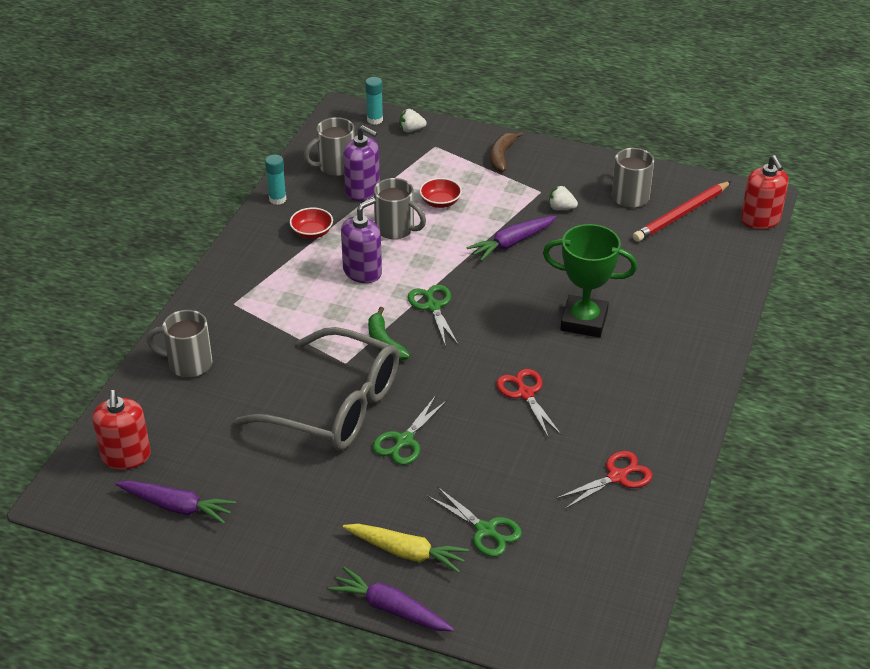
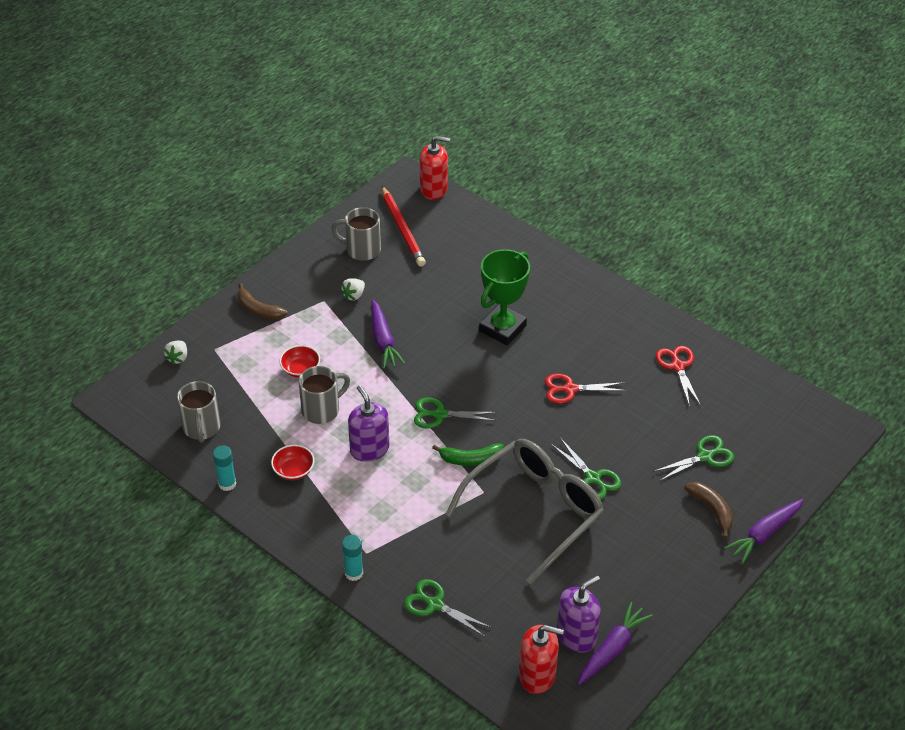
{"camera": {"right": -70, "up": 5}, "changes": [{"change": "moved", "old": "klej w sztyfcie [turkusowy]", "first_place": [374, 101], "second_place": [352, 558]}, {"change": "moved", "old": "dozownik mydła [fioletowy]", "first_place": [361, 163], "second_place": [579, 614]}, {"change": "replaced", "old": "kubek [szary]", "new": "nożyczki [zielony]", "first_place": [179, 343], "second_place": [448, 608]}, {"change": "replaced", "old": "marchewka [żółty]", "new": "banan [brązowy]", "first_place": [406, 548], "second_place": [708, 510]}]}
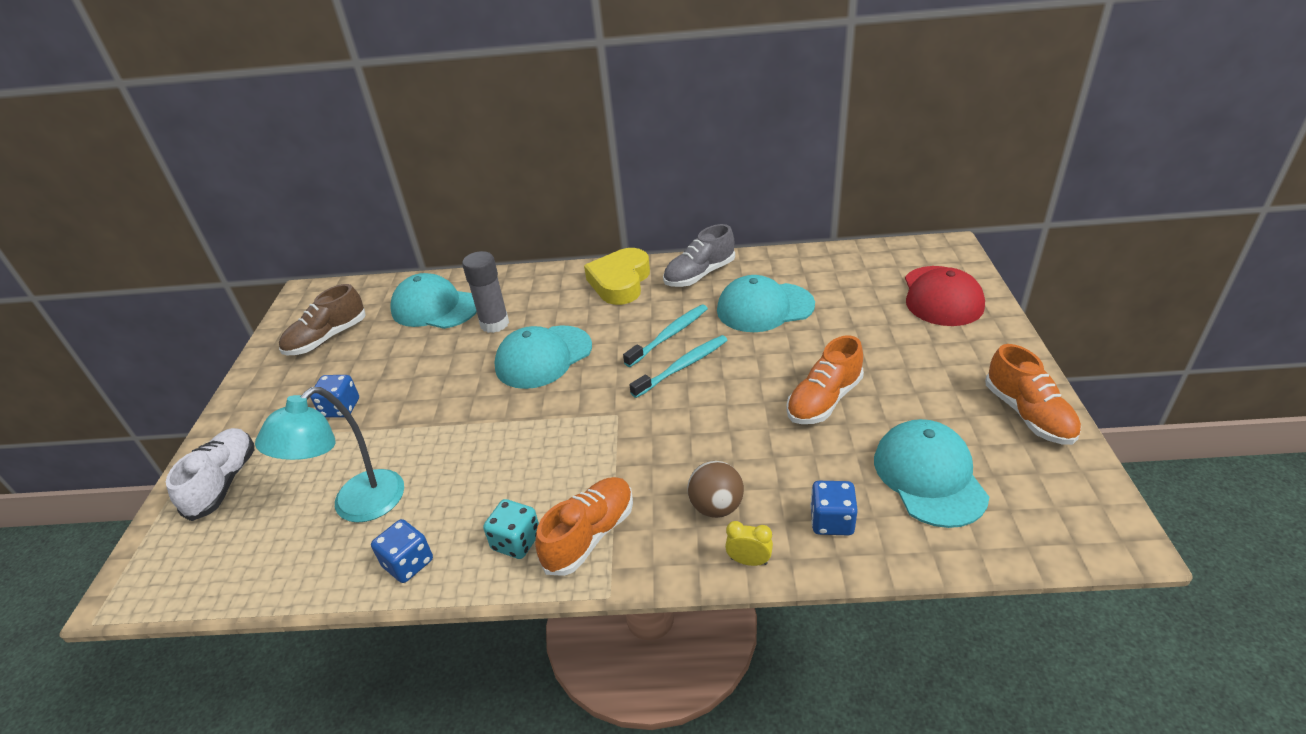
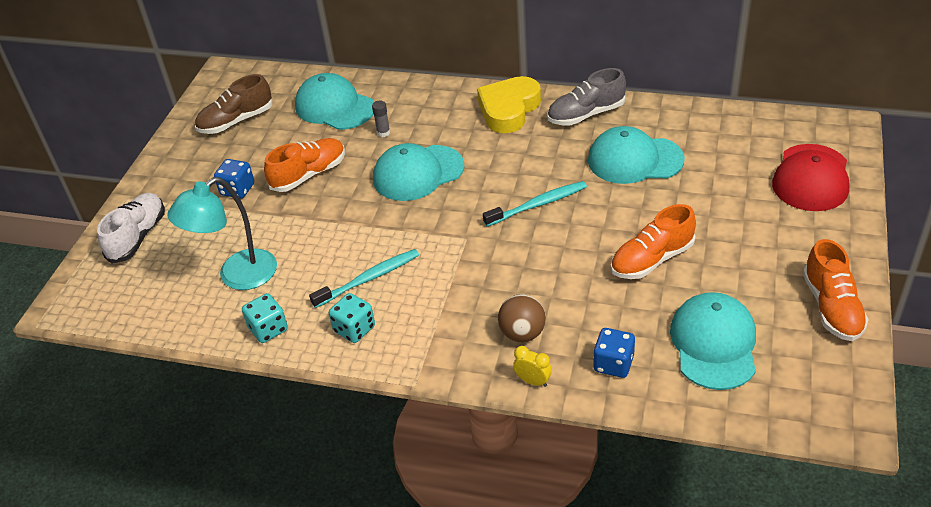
{"camera": {"right": 15, "up": 5}, "changes": [{"change": "resized", "old": "klej w sztyfcie [szary]", "first_place": [485, 292], "second_place": [381, 118], "factor": 0.5}, {"change": "moved", "old": "szczoteczka do zębów [turkusowy]", "first_place": [665, 335], "second_place": [364, 278]}, {"change": "moved", "old": "but [pomarańczowy]", "first_place": [584, 526], "second_place": [304, 165]}, {"change": "recoloured", "old": "kostka do gry [niebieski]", "new": "kostka do gry [turkusowy]", "first_place": [402, 551], "second_place": [265, 318]}]}
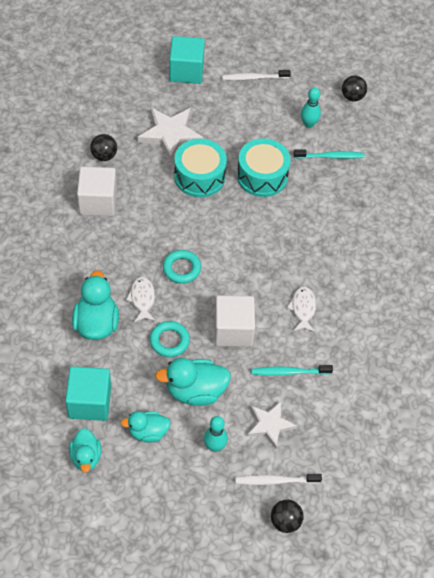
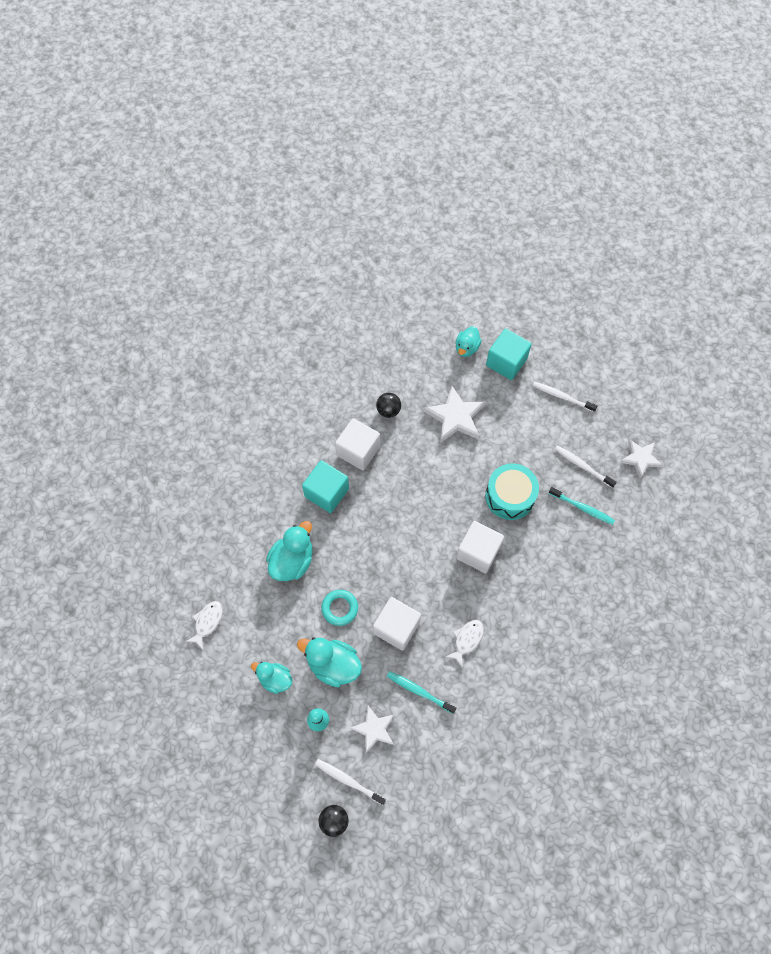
{"camera": {"right": 35, "up": 10}, "changes": [{"change": "replaced", "old": "piłka [czarny]", "new": "gwiazda [biały]", "first_place": [354, 88], "second_place": [641, 458]}, {"change": "replaced", "old": "kręgiel [turkusowy]", "new": "szczoteczka do zębów [biały]", "first_place": [311, 107], "second_place": [586, 466]}, {"change": "removed", "old": "bęben [turkusowy]", "first_place": [200, 168]}, {"change": "removed", "old": "pierścień [turkusowy]", "first_place": [182, 267]}, {"change": "moved", "old": "ryba [biały]", "first_place": [141, 299], "second_place": [204, 625]}, {"change": "moved", "old": "sześcian [turkusowy]", "first_place": [88, 393], "second_place": [325, 486]}, {"change": "moved", "old": "kaczka [turkusowy]", "first_place": [85, 450], "second_place": [468, 341]}, {"change": "added", "new": "sześcian [biały]", "second_place": [480, 547]}]}
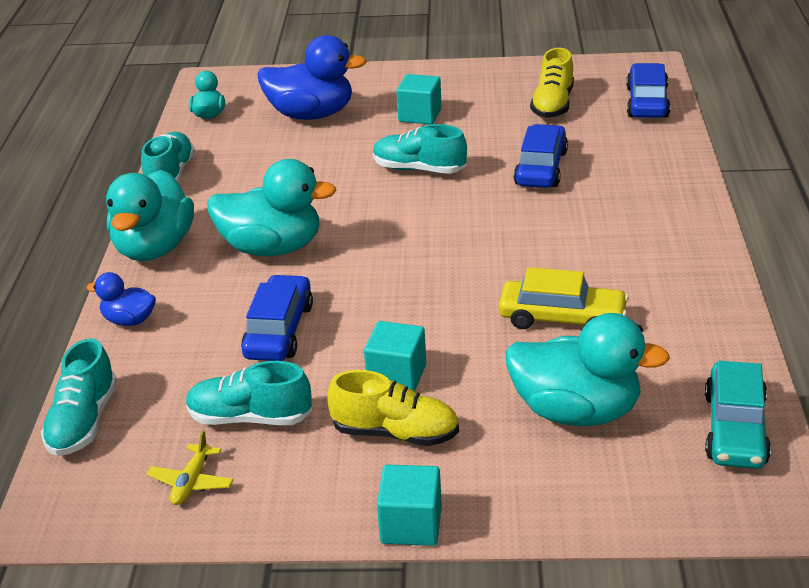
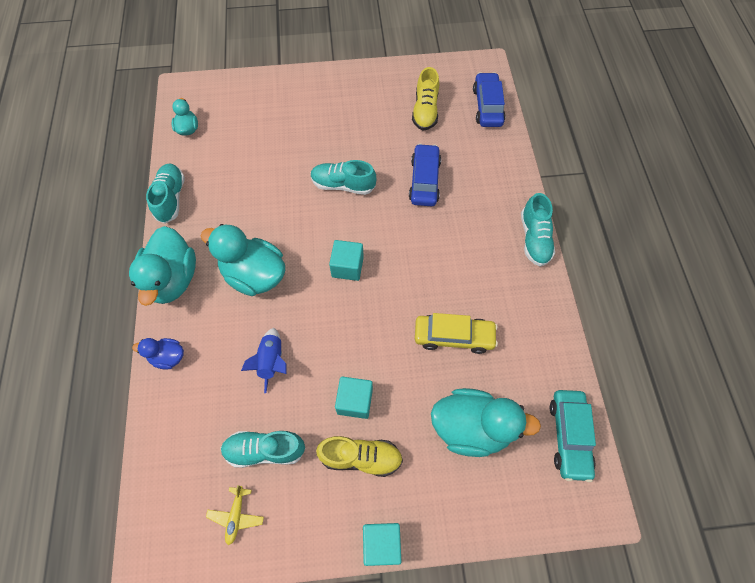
{"camera": {"right": -10, "up": 30}, "changes": [{"change": "removed", "old": "kaczka [niebieski]", "first_place": [312, 77]}, {"change": "moved", "old": "sześcian [turkusowy]", "first_place": [419, 99], "second_place": [346, 260]}, {"change": "turned", "old": "kaczka [turkusowy]", "first_place": [272, 207], "second_place": [243, 260], "degrees": -150}, {"change": "replaced", "old": "samochód [niebieski]", "new": "rakieta [niebieski]", "first_place": [277, 317], "second_place": [264, 360]}, {"change": "moved", "old": "but [turkusowy]", "first_place": [79, 397], "second_place": [538, 230]}]}
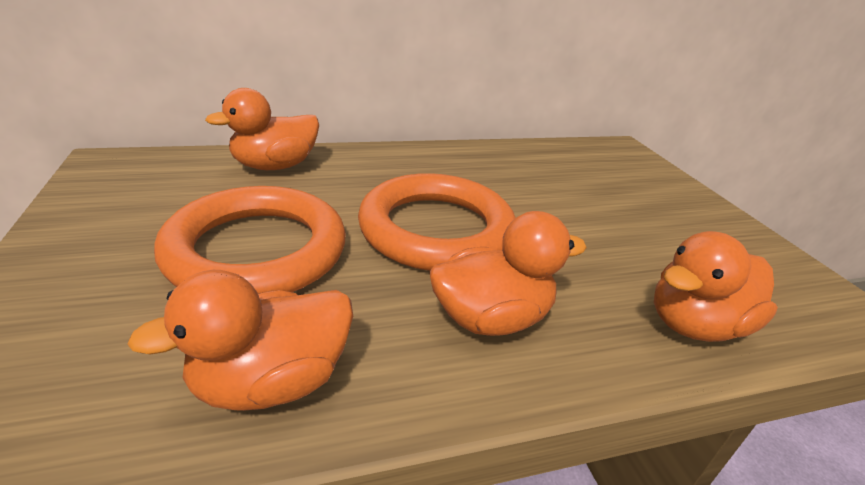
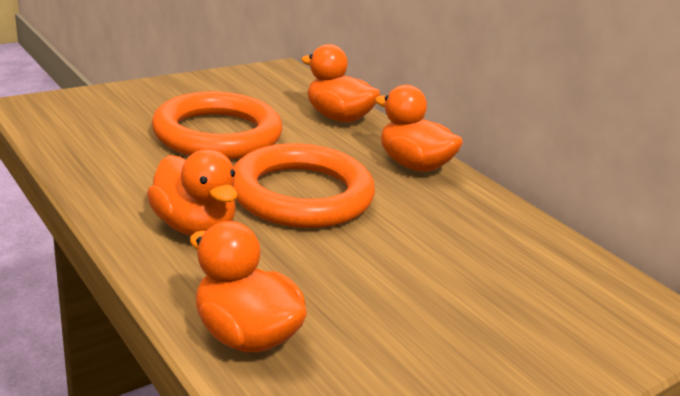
{"camera": {"right": 70, "up": -5}, "changes": [{"change": "moved", "old": "kaczka [pomarańczowy]", "first_place": [240, 340], "second_place": [419, 128]}]}
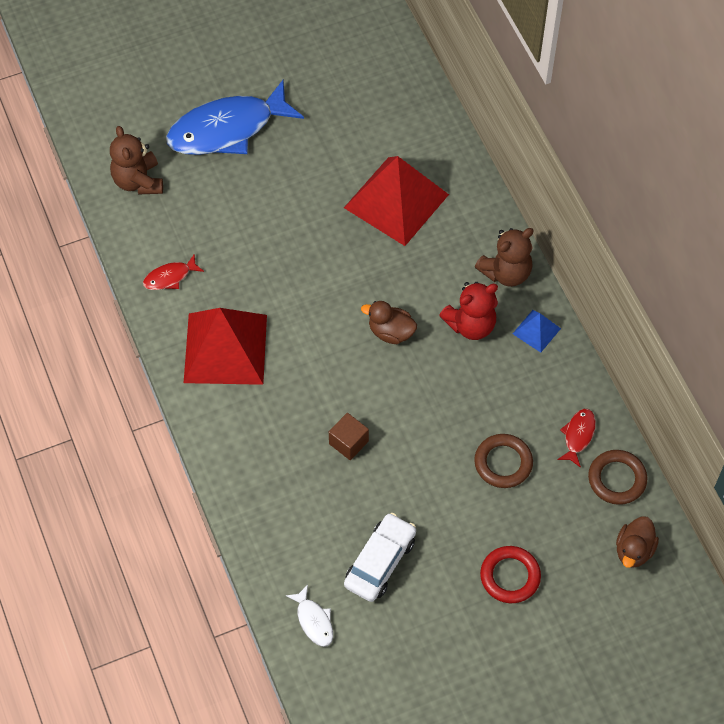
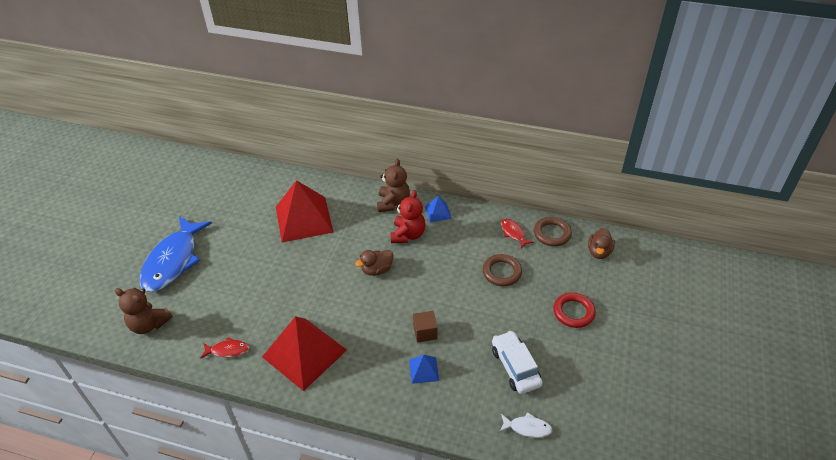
{"camera": {"right": -50, "up": -15}, "changes": [{"change": "turned", "old": "ryba [czerwony]", "first_place": [173, 272], "second_place": [225, 347], "degrees": -105}, {"change": "turned", "old": "kaczka [brązowy]", "first_place": [637, 542], "second_place": [601, 243], "degrees": 45}, {"change": "added", "new": "piramida [niebieski]", "second_place": [424, 369]}]}
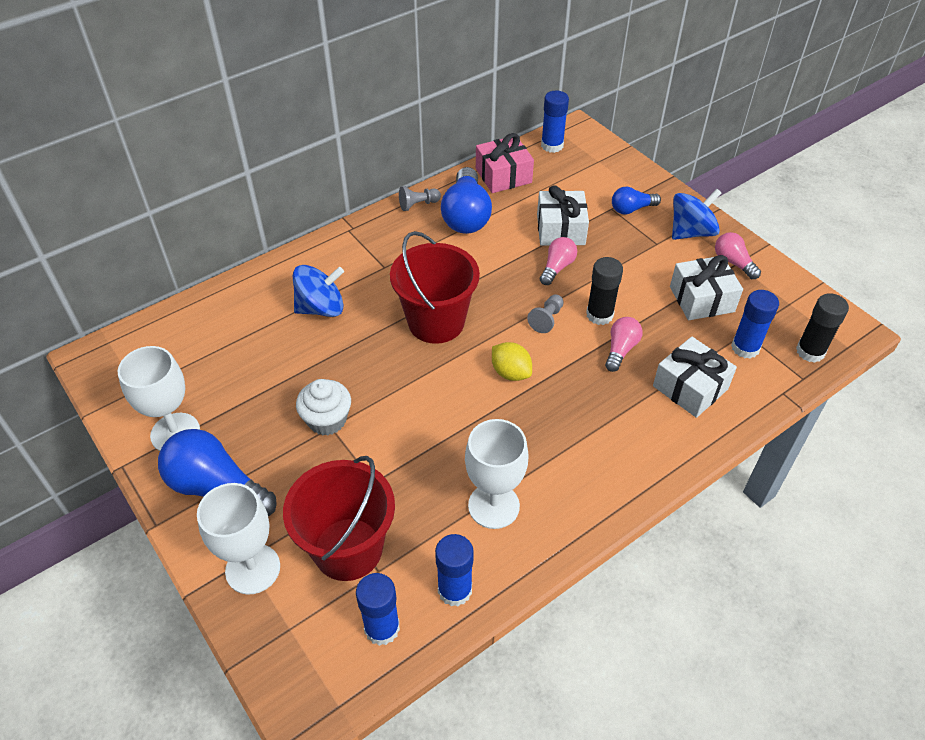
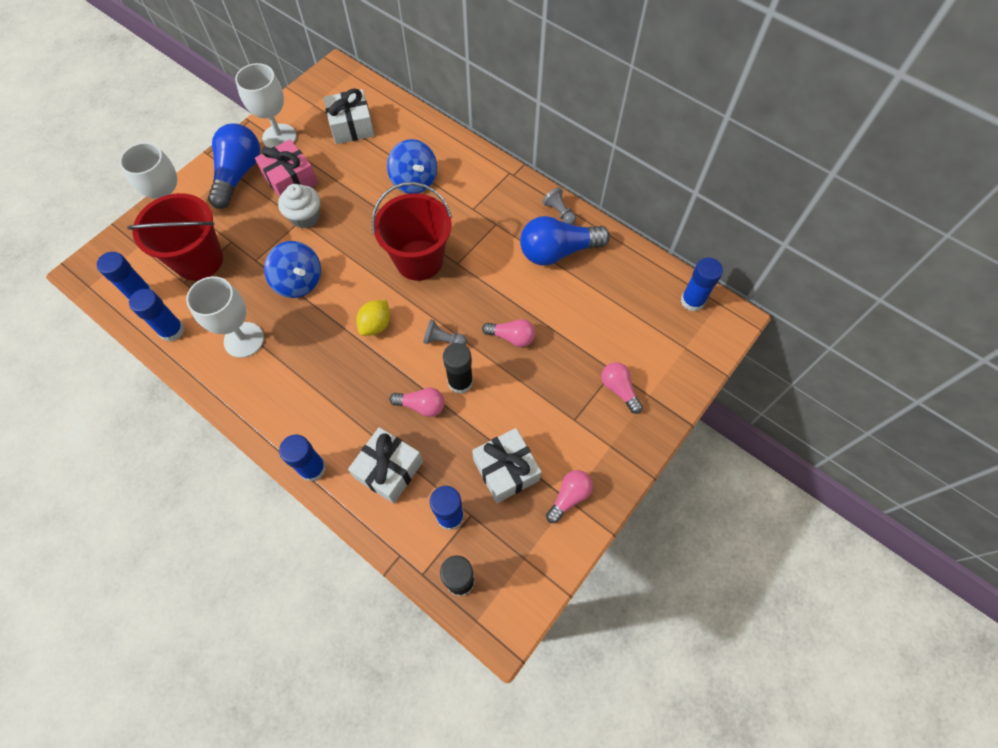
{"camera": {"right": 75, "up": 15}, "changes": [{"change": "moved", "old": "prezent [różowy]", "first_place": [505, 163], "second_place": [286, 168]}, {"change": "moved", "old": "prezent [biały]", "first_place": [563, 215], "second_place": [349, 116]}, {"change": "recoloured", "old": "żarówka [niebieski]", "new": "żarówka [różowy]", "first_place": [636, 200], "second_place": [622, 388]}, {"change": "moved", "old": "bączek [niebieski]", "first_place": [696, 214], "second_place": [292, 269]}, {"change": "added", "new": "klej w sztyfcie [niebieski]", "second_place": [302, 458]}]}
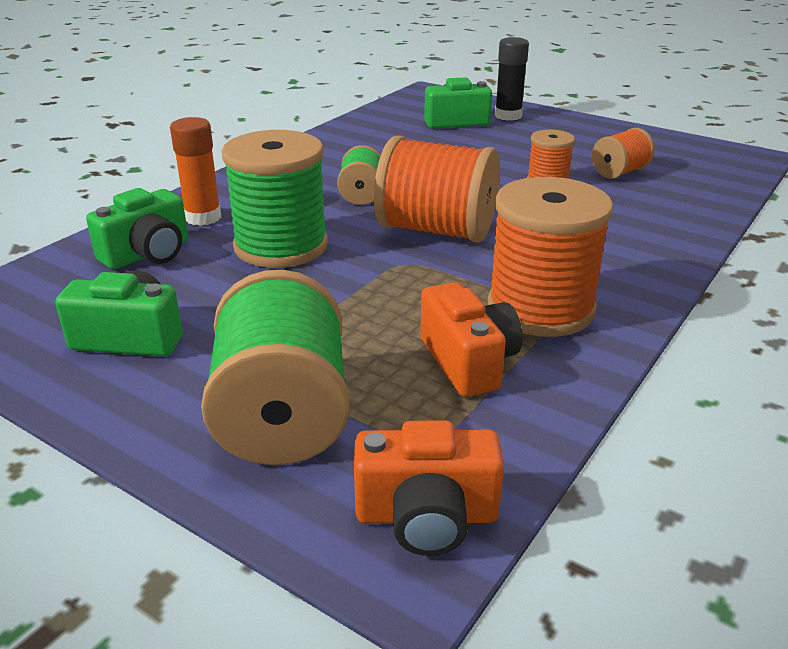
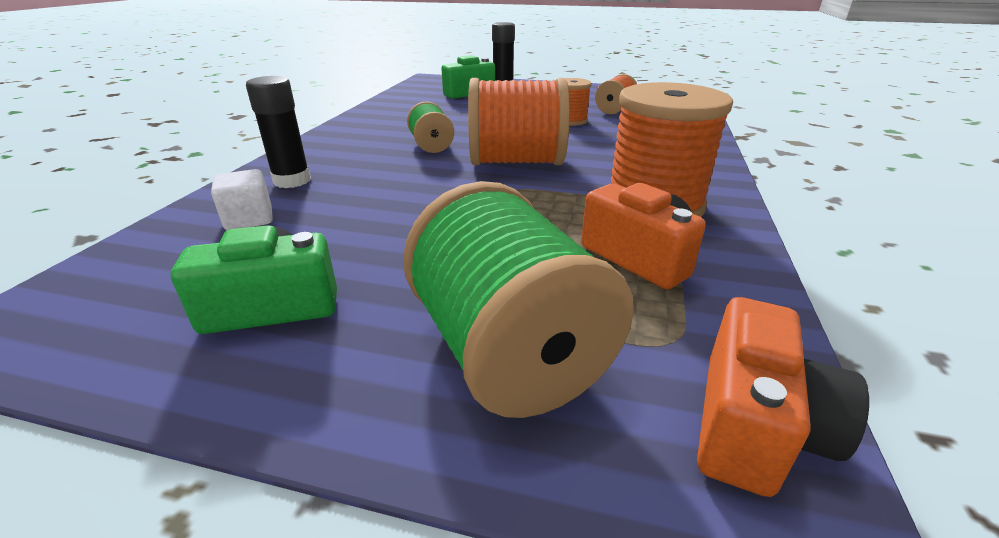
{"camera": {"right": -20, "up": 0}, "changes": [{"change": "recoloured", "old": "klej w sztyfcie [pomarańczowy]", "new": "klej w sztyfcie [czarny]", "first_place": [195, 171], "second_place": [278, 132]}, {"change": "removed", "old": "szpulka [zielony]", "first_place": [275, 199]}, {"change": "replaced", "old": "aparat fotograficzny [zielony]", "new": "sześcian [biały]", "first_place": [137, 228], "second_place": [242, 199]}, {"change": "turned", "old": "aparat fotograficzny [pomarańczowy]", "first_place": [429, 488], "second_place": [783, 397], "degrees": -45}]}
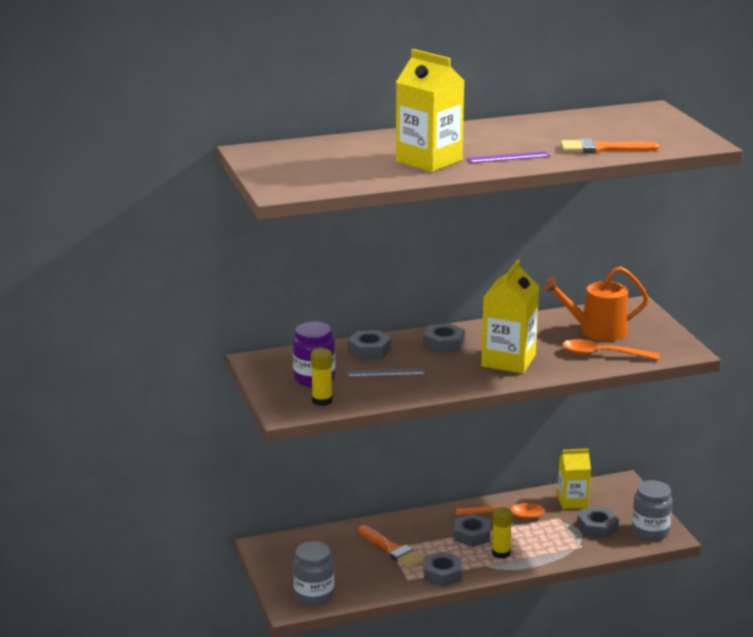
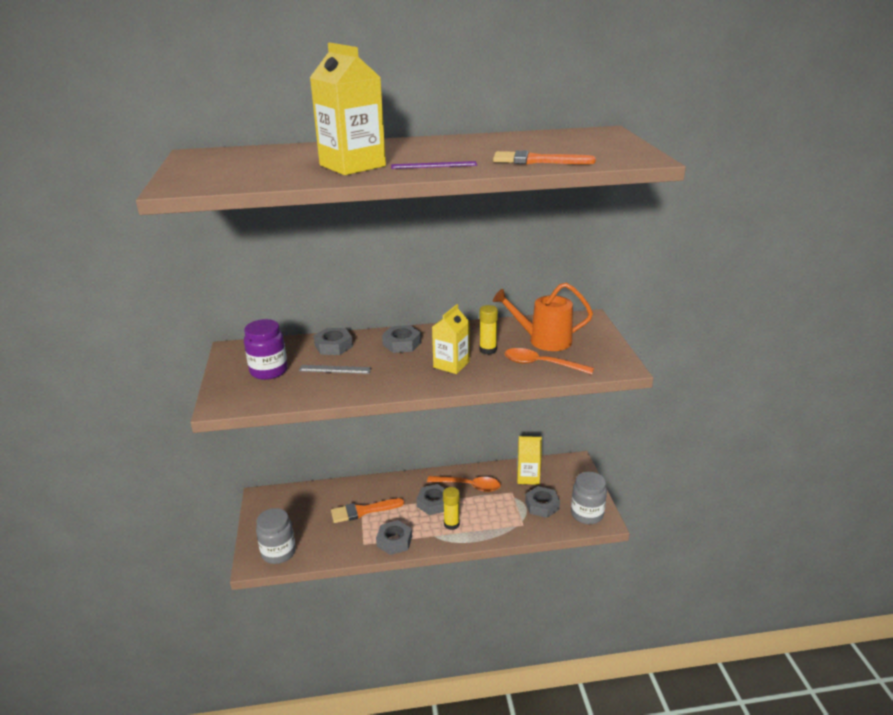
{"camera": {"right": 10, "up": 5}, "changes": [{"change": "resized", "old": "karton mleka [żółty]", "first_place": [510, 316], "second_place": [451, 339], "factor": 0.66}, {"change": "moved", "old": "klej w sztyfcie [żółty]", "first_place": [322, 377], "second_place": [488, 330]}, {"change": "turned", "old": "pędzel [pomarańczowy]", "first_place": [391, 547], "second_place": [367, 510], "degrees": 105}]}
